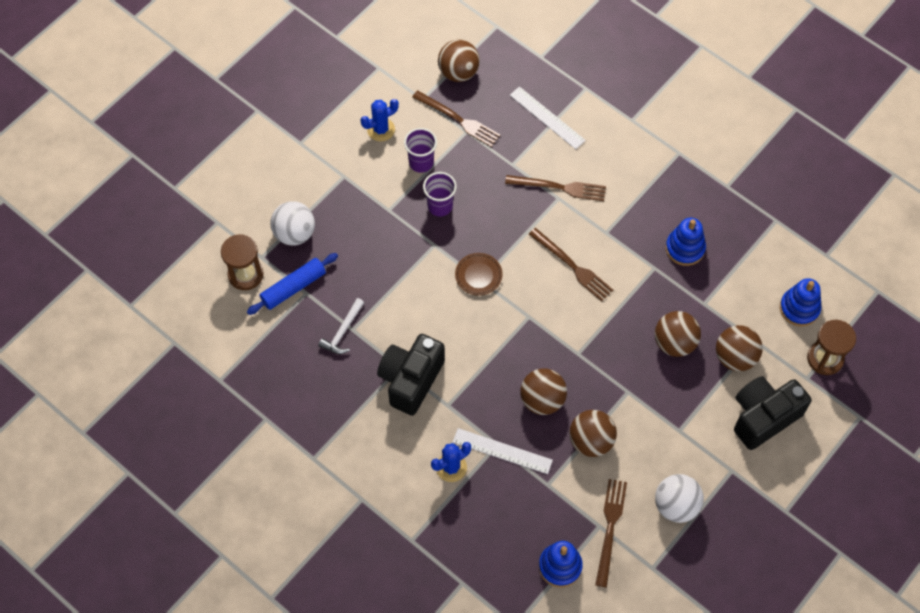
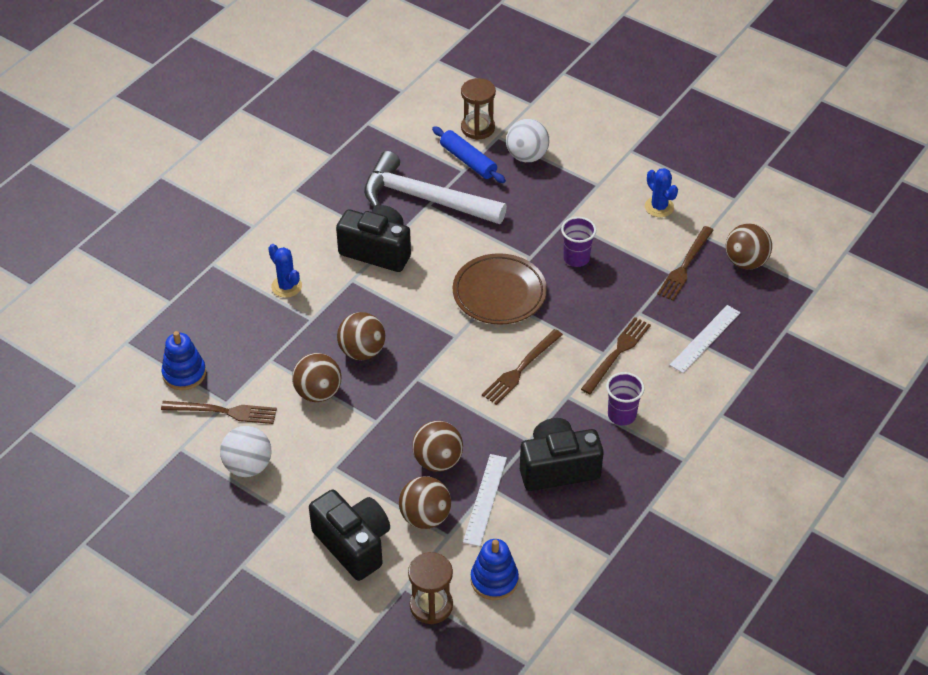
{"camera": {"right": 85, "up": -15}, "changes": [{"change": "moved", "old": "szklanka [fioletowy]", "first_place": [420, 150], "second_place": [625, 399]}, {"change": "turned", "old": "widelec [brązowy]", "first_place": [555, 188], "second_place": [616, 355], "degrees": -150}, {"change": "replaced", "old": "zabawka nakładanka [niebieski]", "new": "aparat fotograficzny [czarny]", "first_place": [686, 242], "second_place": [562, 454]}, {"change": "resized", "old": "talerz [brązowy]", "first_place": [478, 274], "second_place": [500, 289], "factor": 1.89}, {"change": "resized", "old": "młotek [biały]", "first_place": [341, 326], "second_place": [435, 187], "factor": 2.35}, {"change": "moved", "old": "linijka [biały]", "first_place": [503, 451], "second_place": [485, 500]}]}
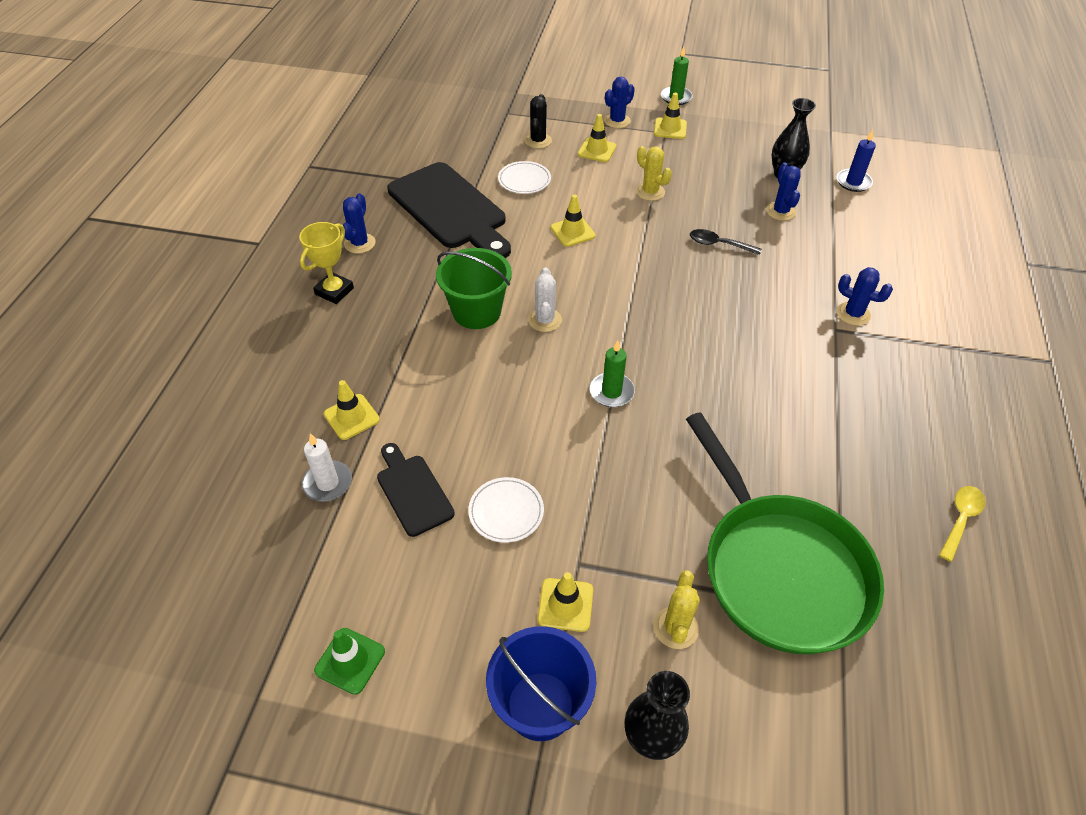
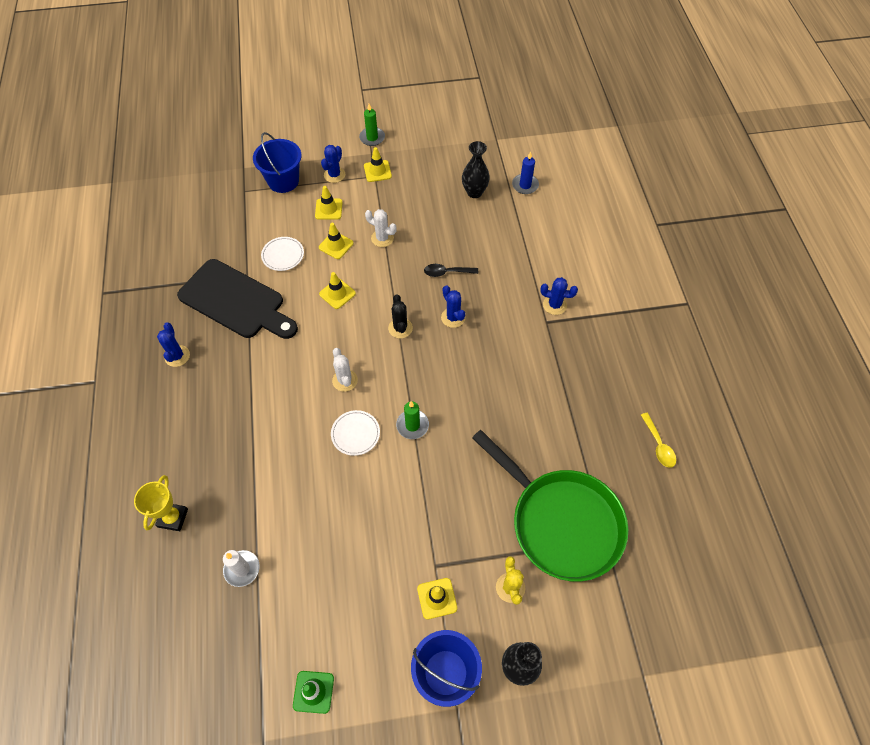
{"camera": {"right": -20, "up": 10}, "changes": [{"change": "moved", "old": "kaktus [czarny]", "first_place": [538, 121], "second_place": [400, 316]}, {"change": "recoloured", "old": "kaktus [żółty]", "new": "kaktus [biały]", "first_place": [654, 173], "second_place": [381, 228]}, {"change": "moved", "old": "kaktus [niebieski]", "first_place": [783, 192], "second_place": [453, 306]}, {"change": "moved", "old": "puchar [żółty]", "first_place": [326, 263], "second_place": [161, 503]}, {"change": "removed", "old": "wiadro [zielony]", "first_place": [474, 288]}, {"change": "moved", "old": "pachołek [żółty]", "first_place": [352, 410], "second_place": [336, 241]}, {"change": "removed", "old": "deska do krojenia [czarny]", "first_place": [416, 490]}, {"change": "moved", "old": "talerz [biały]", "first_place": [506, 510], "second_place": [355, 433]}, {"change": "turned", "old": "łyżka [żółty]", "first_place": [962, 524], "second_place": [658, 440], "degrees": 150}, {"change": "added", "new": "wiadro [niebieski]", "second_place": [277, 162]}]}
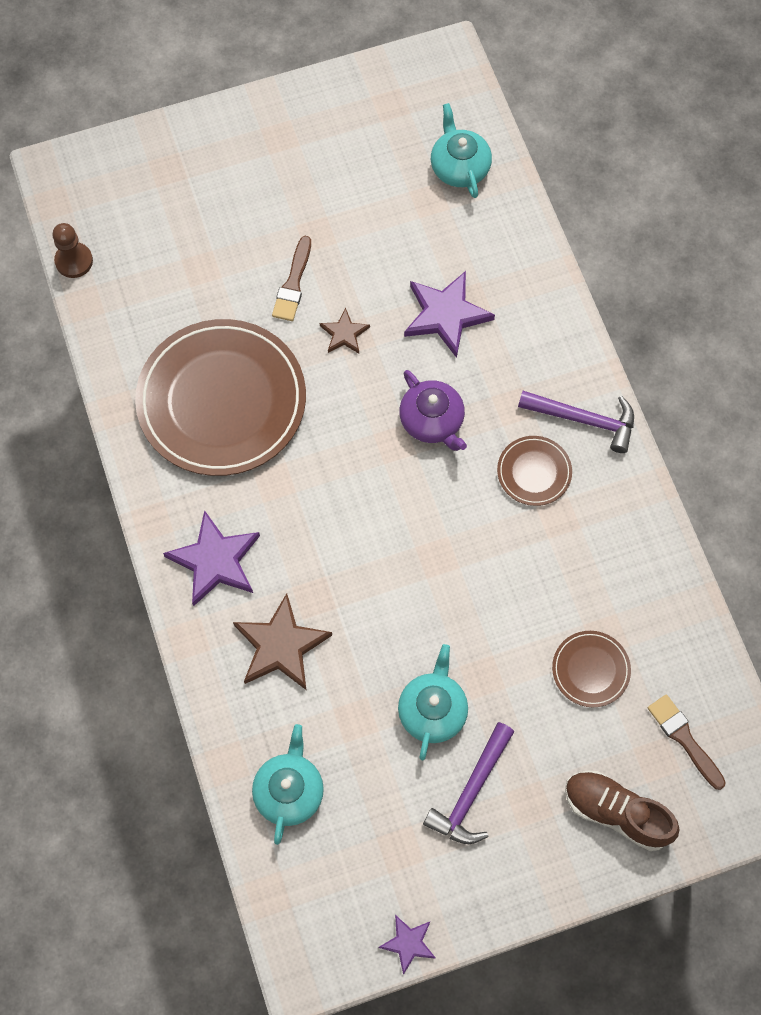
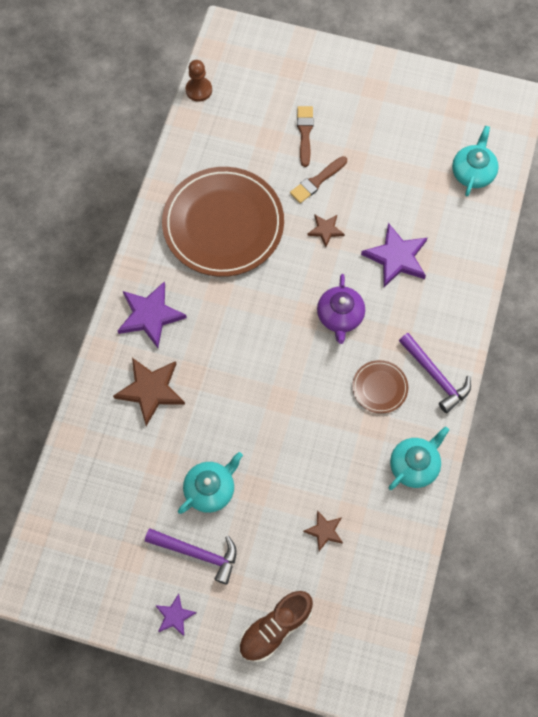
{"camera": {"right": 35, "up": 0}, "changes": [{"change": "replaced", "old": "talerz [brązowy]", "new": "gwiazda [brązowy]", "first_place": [591, 669], "second_place": [323, 530]}, {"change": "moved", "old": "pędzel [brązowy]", "first_place": [687, 742], "second_place": [305, 136]}, {"change": "turned", "old": "młotek [fioletowy]", "first_place": [468, 783], "second_place": [191, 556], "degrees": -135}, {"change": "moved", "old": "imbryk [turkusowy]", "first_place": [288, 784], "second_place": [418, 458]}, {"change": "turned", "old": "but [brązowy]", "first_place": [622, 811], "second_place": [276, 626], "degrees": -105}, {"change": "moved", "old": "gwiazda [fioletowy]", "first_place": [407, 945], "second_place": [176, 615]}]}
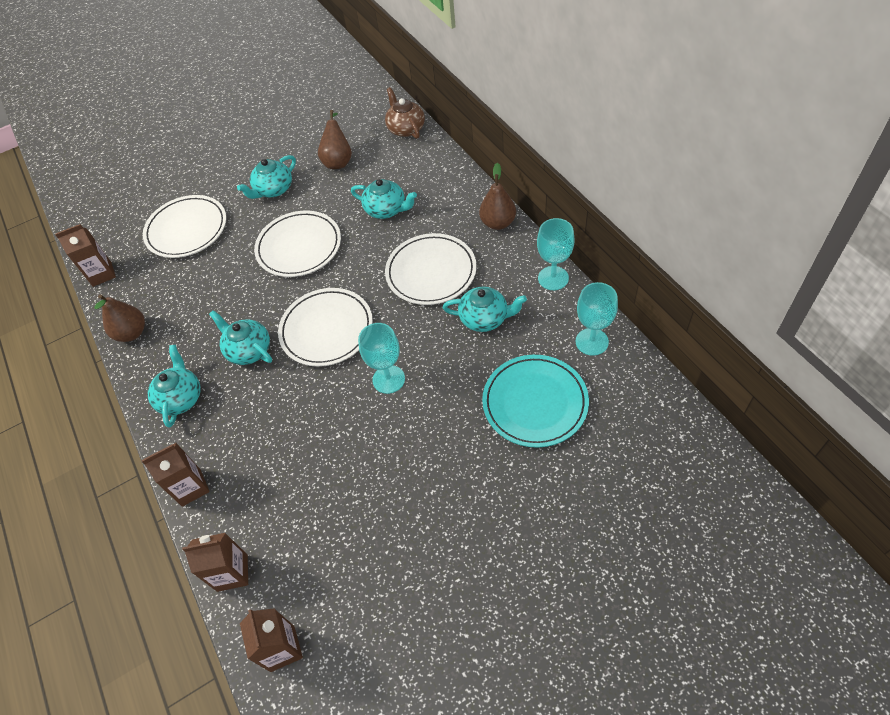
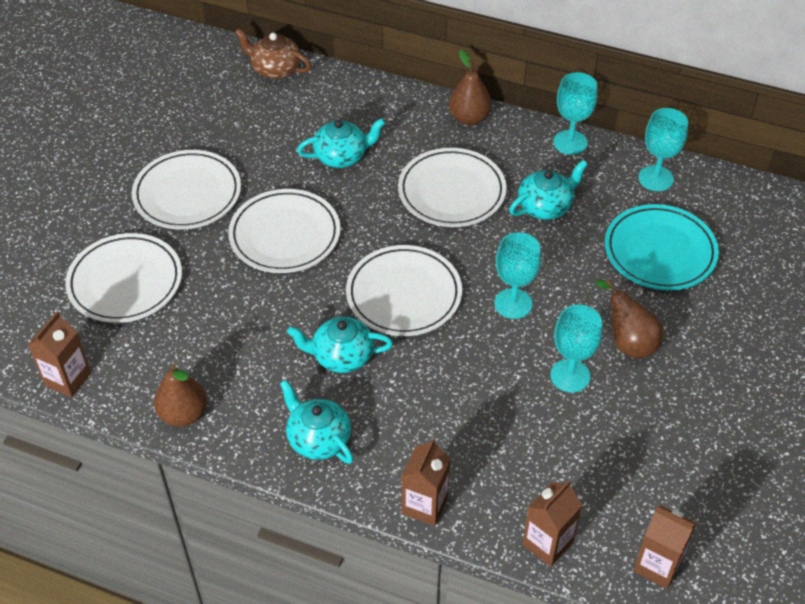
{"camera": {"right": -45, "up": -5}, "changes": [{"change": "moved", "old": "gruszka [brązowy]", "first_place": [335, 139], "second_place": [629, 319]}, {"change": "replaced", "old": "imbryk [turkusowy]", "new": "talerz [biały]", "first_place": [266, 177], "second_place": [186, 189]}, {"change": "added", "new": "kielich [turkusowy]", "second_place": [576, 349]}]}
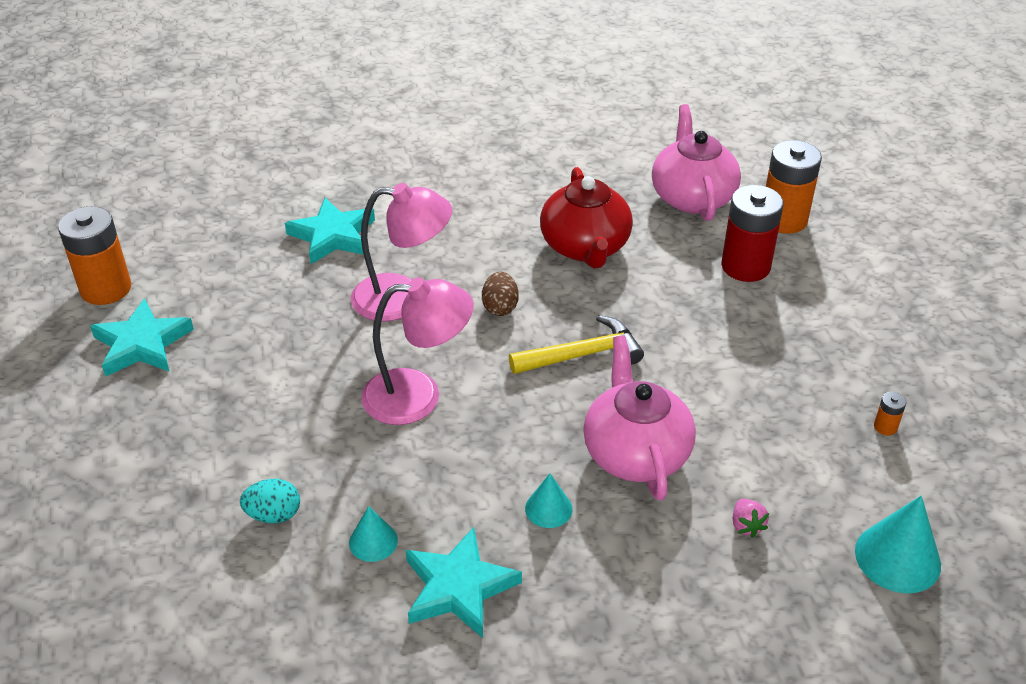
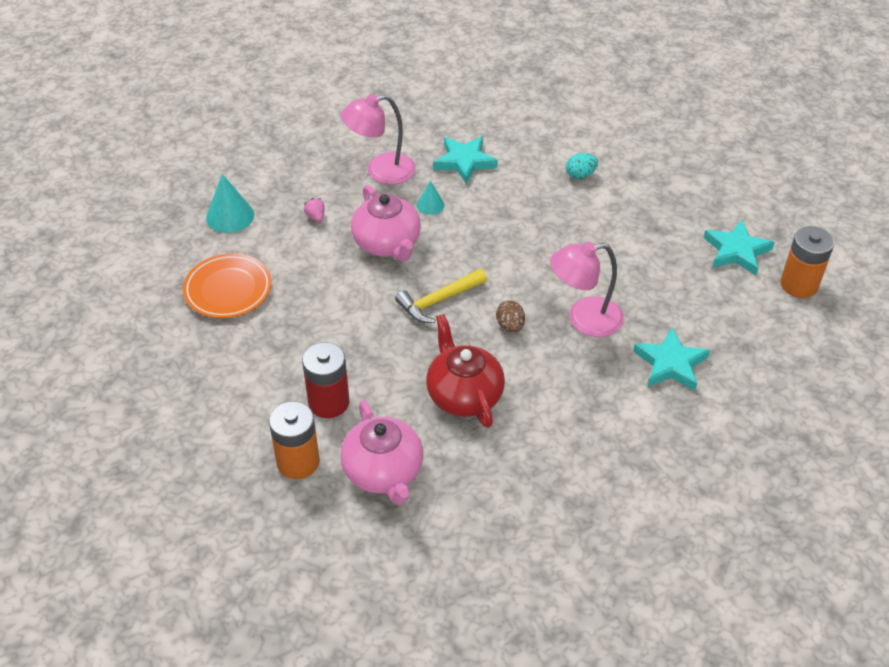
{"camera": {"right": 165, "up": 5}, "changes": [{"change": "moved", "old": "lampka [różowy]", "first_place": [417, 351], "second_place": [378, 139]}, {"change": "replaced", "old": "bateria [pomarańczowy]", "new": "talerz [pomarańczowy]", "first_place": [890, 413], "second_place": [227, 285]}, {"change": "removed", "old": "stożek [turkusowy]", "first_place": [373, 534]}]}
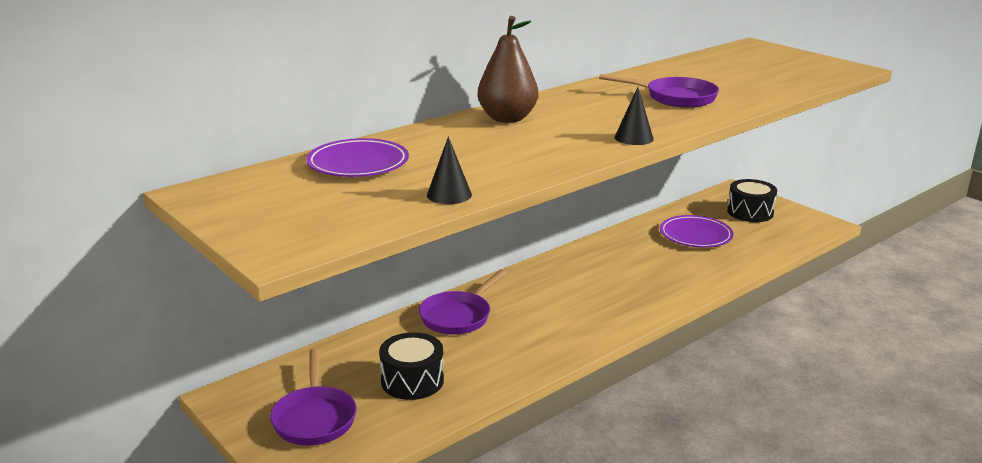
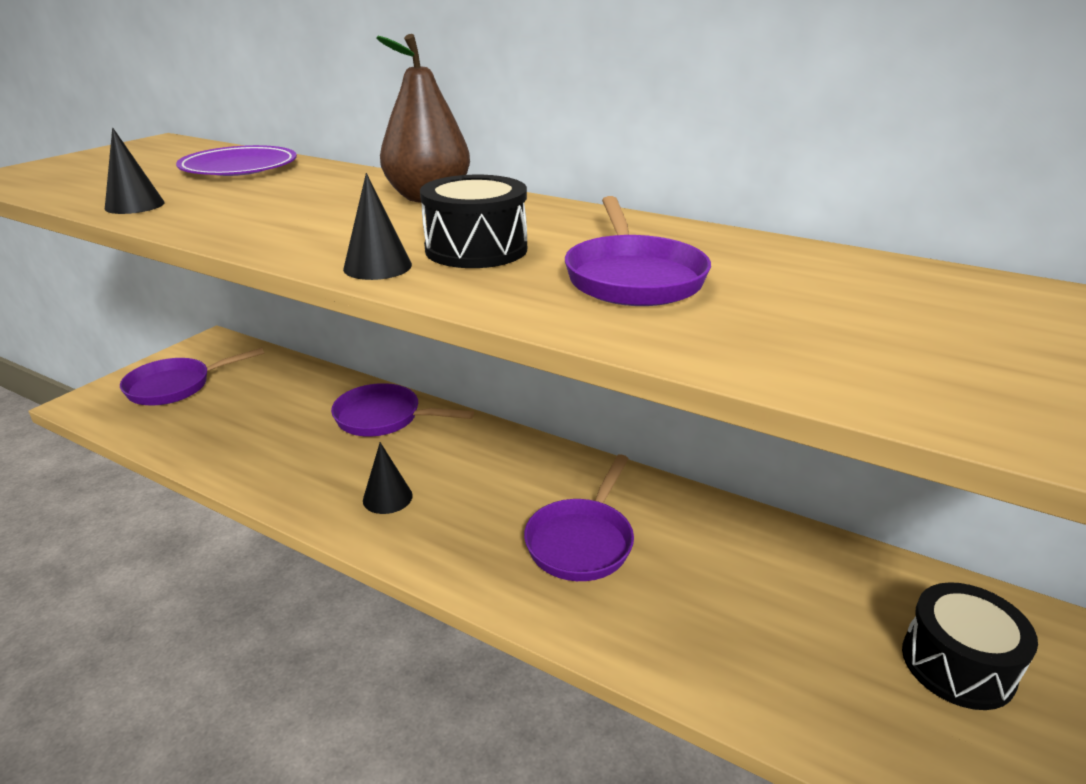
{"camera": {"right": 70, "up": 5}, "changes": [{"change": "removed", "old": "talerz [fioletowy]", "first_place": [696, 231]}, {"change": "moved", "old": "bęben [czarny]", "first_place": [411, 366], "second_place": [473, 221]}, {"change": "added", "new": "stożek [czarny]", "second_place": [388, 478]}, {"change": "added", "new": "patelnia [fioletowy]", "second_place": [579, 517]}]}
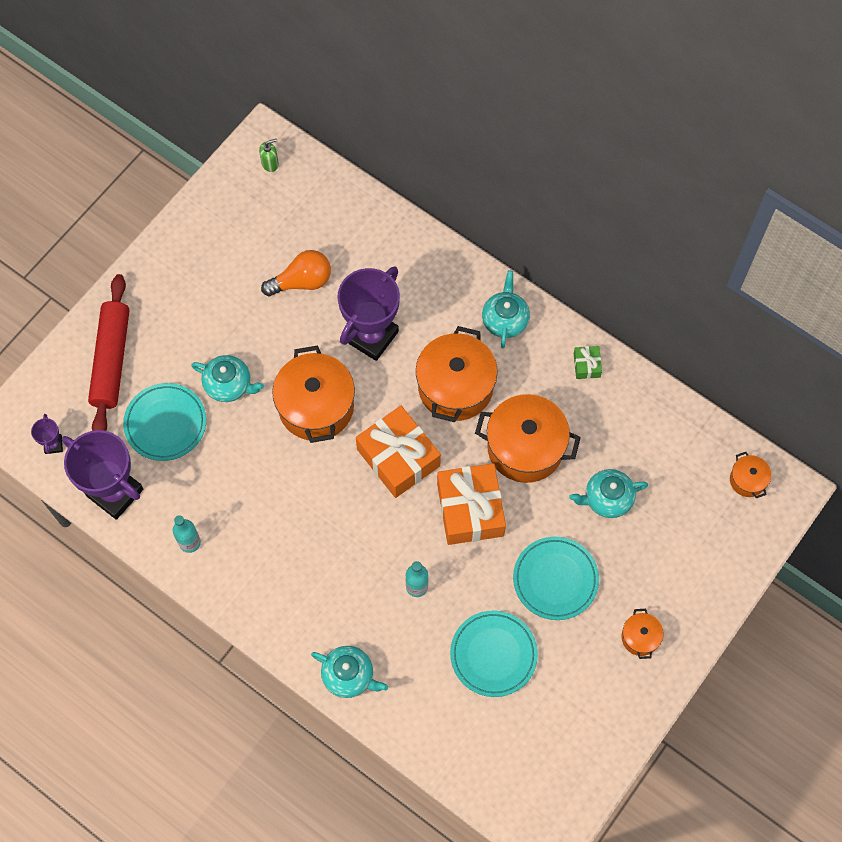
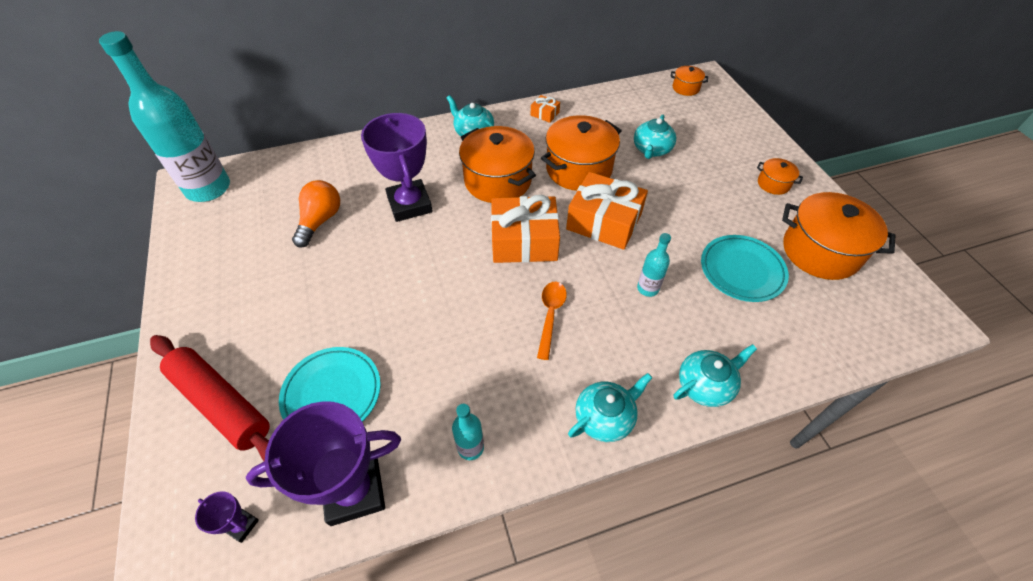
{"camera": {"right": -55, "up": -15}, "changes": [{"change": "replaced", "old": "dozownik mydła [zielony]", "new": "butelka [turkusowy]", "first_place": [269, 155], "second_place": [164, 116]}, {"change": "moved", "old": "garnek [pomarańczowy]", "first_place": [313, 394], "second_place": [838, 236]}, {"change": "recoloured", "old": "prezent [zielony]", "new": "prezent [pomarańczowy]", "first_place": [588, 362], "second_place": [545, 109]}, {"change": "moved", "old": "imbryk [turkusowy]", "first_place": [227, 378], "second_place": [610, 407]}, {"change": "removed", "old": "talerz [turkusowy]", "first_place": [556, 578]}, {"change": "added", "new": "łyżka [pomarańczowy]", "second_place": [552, 321]}]}
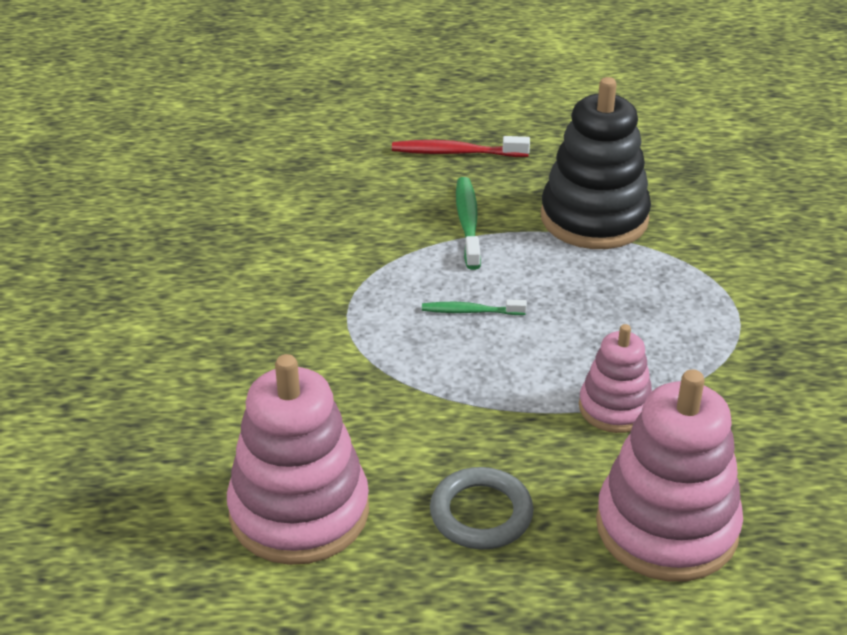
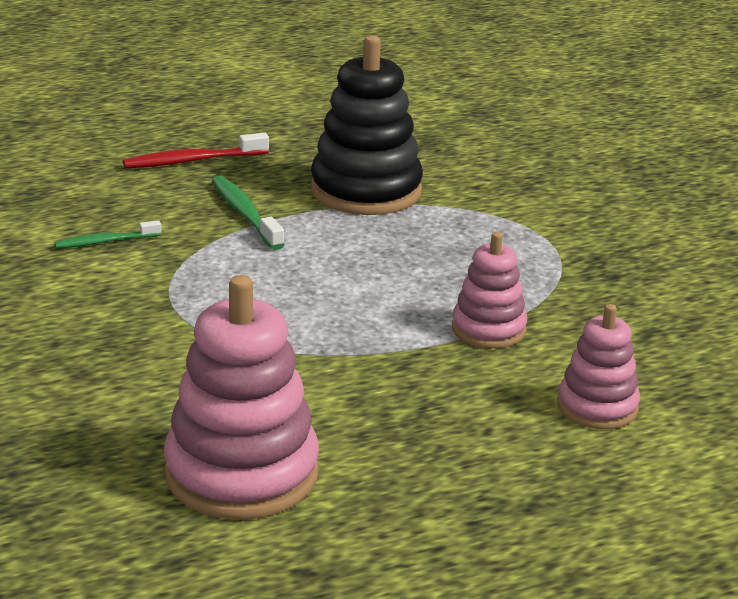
{"camera": {"right": -25, "up": -10}, "changes": [{"change": "moved", "old": "szczoteczka do zębów [zielony]", "first_place": [474, 307], "second_place": [108, 234]}, {"change": "resized", "old": "zabawka nakładanka [różowy]", "first_place": [669, 475], "second_place": [599, 366], "factor": 0.57}, {"change": "removed", "old": "pierścień [szary]", "first_place": [482, 508]}]}
